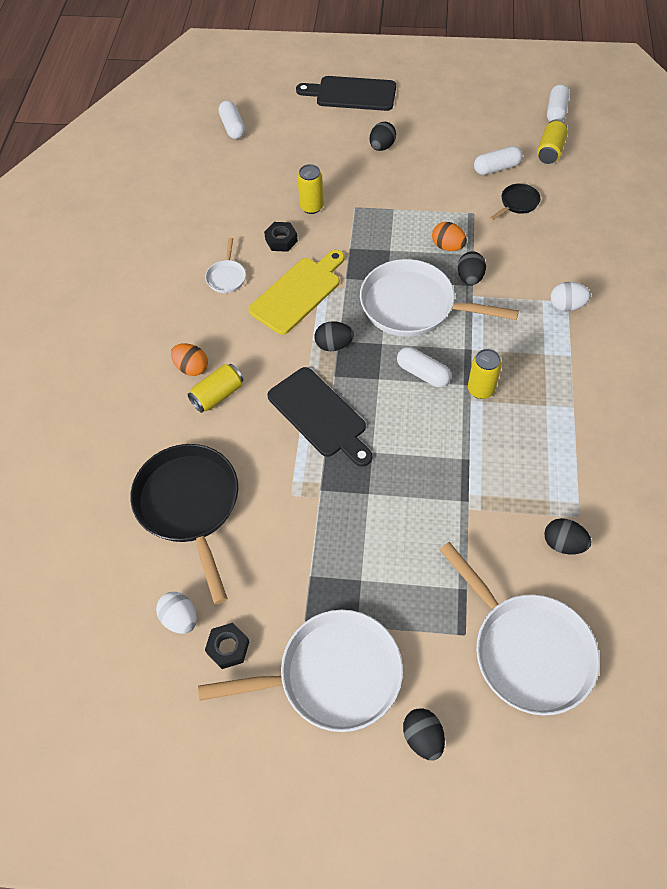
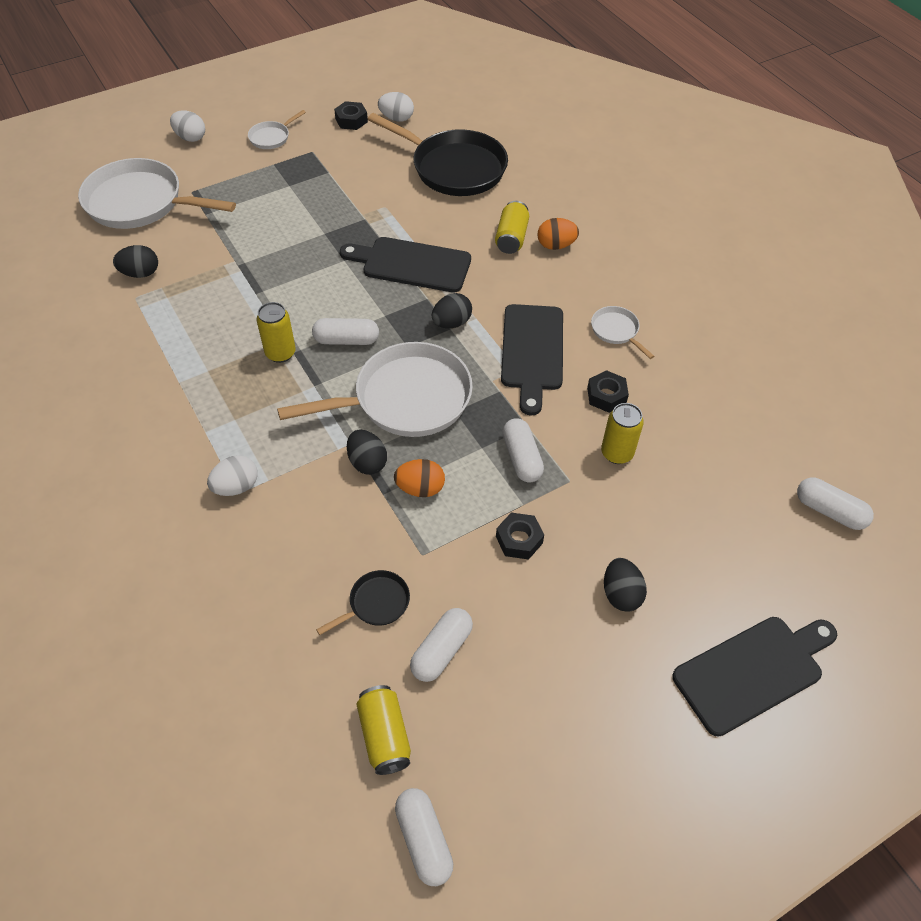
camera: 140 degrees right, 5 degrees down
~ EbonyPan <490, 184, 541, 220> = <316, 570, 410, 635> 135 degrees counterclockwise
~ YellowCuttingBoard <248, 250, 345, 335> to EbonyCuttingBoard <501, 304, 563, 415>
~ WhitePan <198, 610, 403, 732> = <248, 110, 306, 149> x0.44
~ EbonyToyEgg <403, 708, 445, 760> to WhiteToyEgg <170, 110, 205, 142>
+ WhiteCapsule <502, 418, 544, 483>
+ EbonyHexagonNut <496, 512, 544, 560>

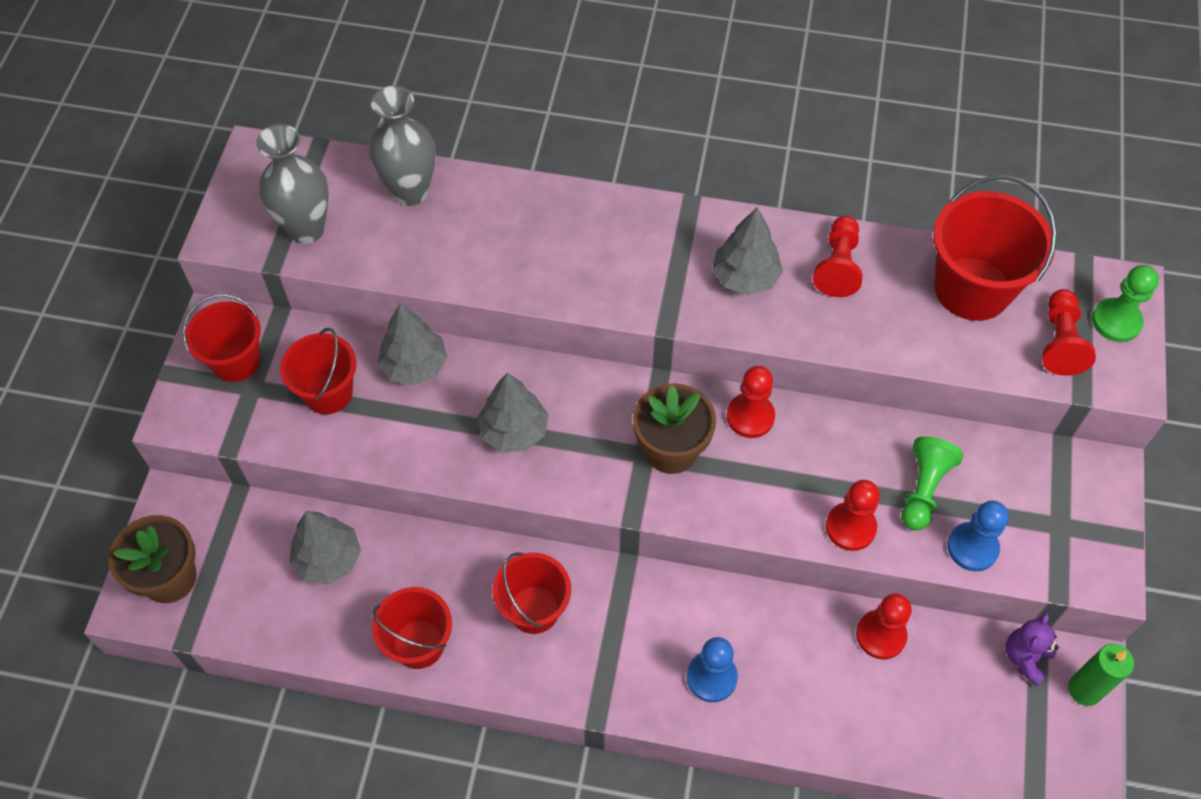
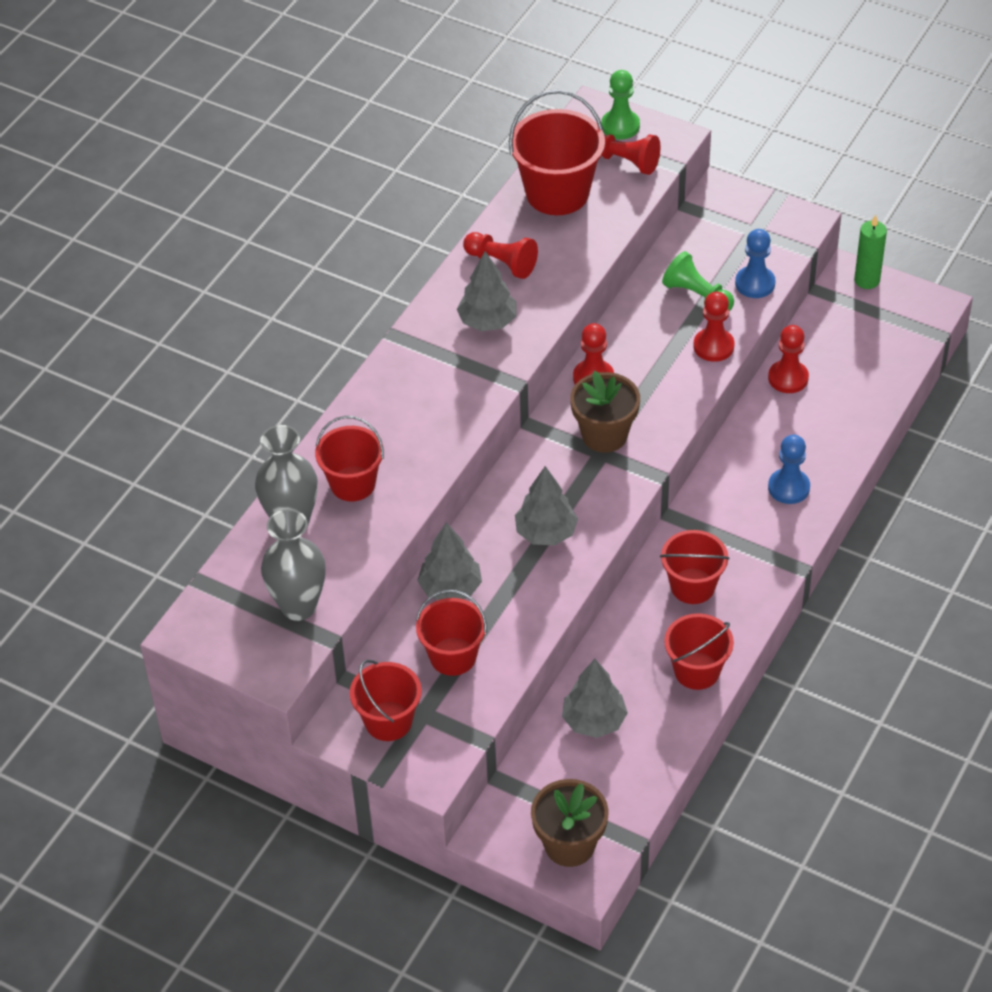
camera: 70 degrees left, 10 degrees down
- RoyalPurpleStuffedBear <1006, 613, 1059, 687>
+ CrimsonPail <315, 416, 384, 501>

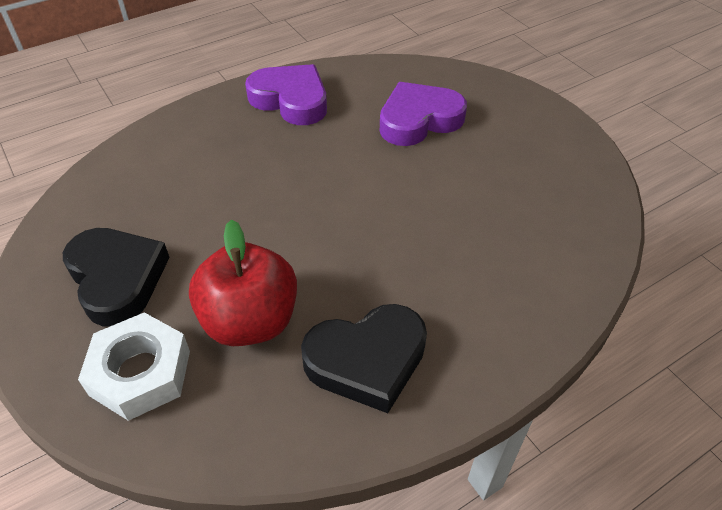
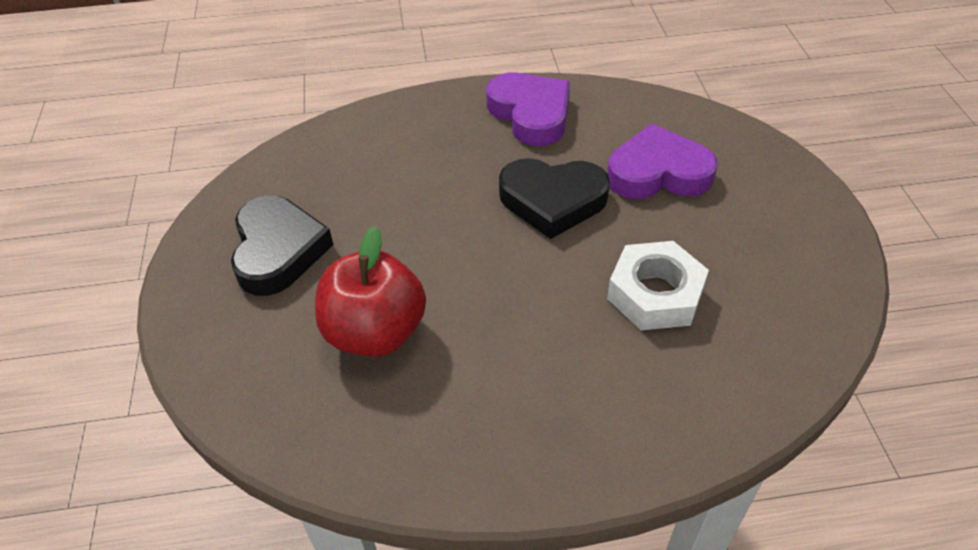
camera: 25 degrees right, 0 degrees up
~ EbonyLoveHeart <301, 304, 427, 413> to <499, 158, 610, 239>
~ WhiteHexagonNut <78, 312, 190, 421> to <607, 241, 709, 330>

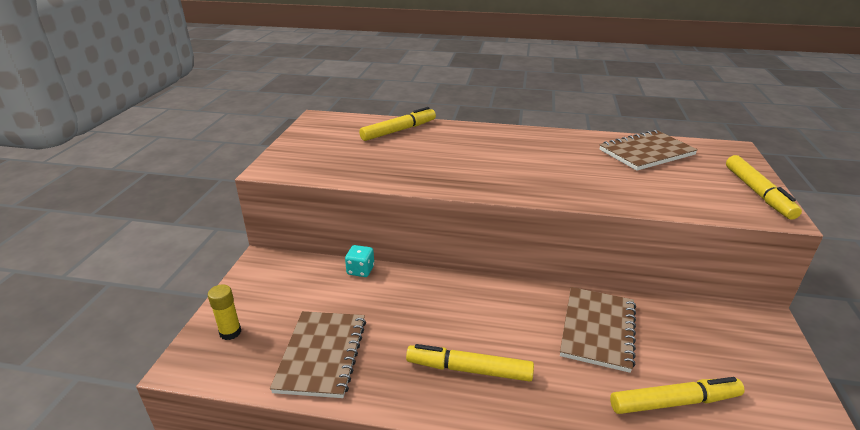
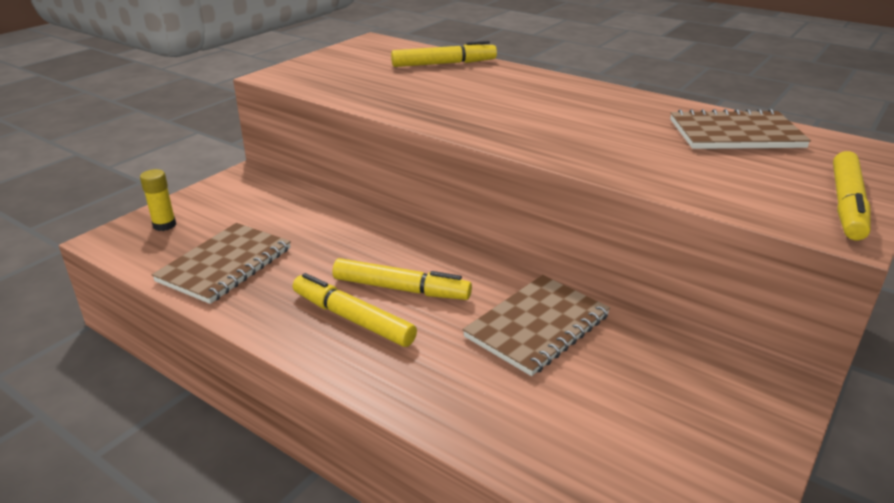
camera: 25 degrees right, 0 degrees up
- TealGameDie <345, 245, 374, 277>
~ YellowMarker <610, 377, 745, 414> to <332, 258, 472, 300>

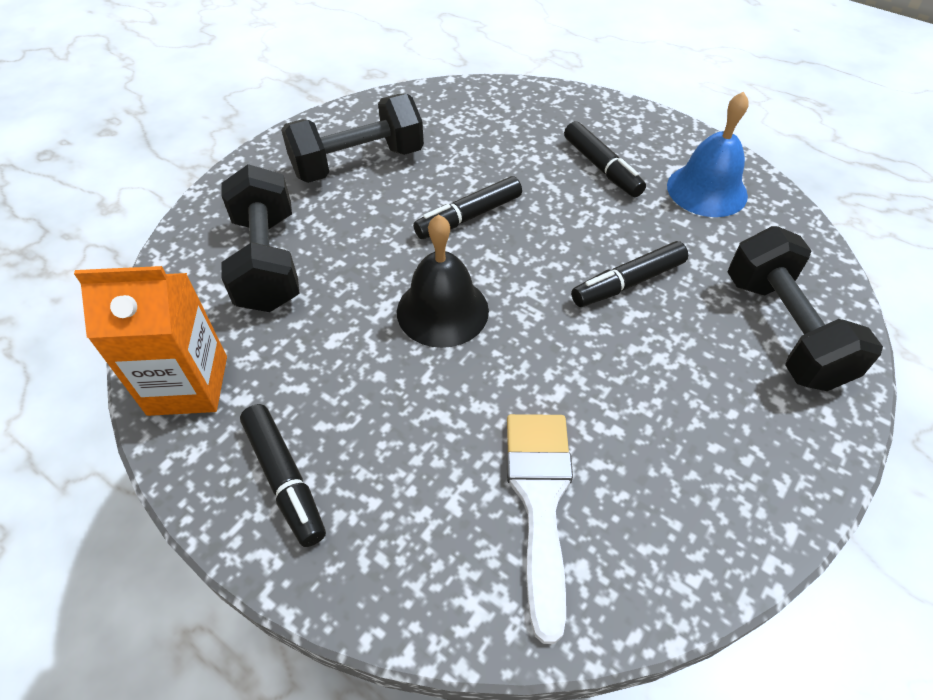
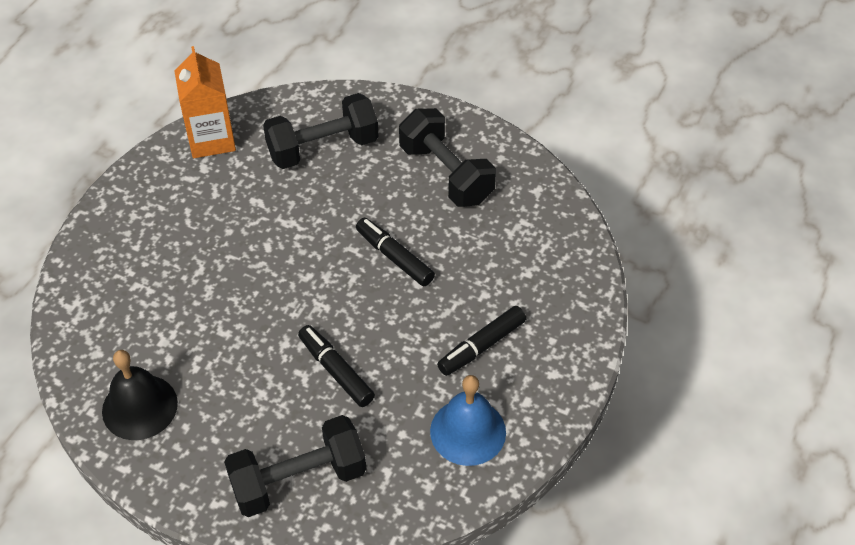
camera: 80 degrees right, 0 degrees up
~ EbonySchoolBell <397, 214, 489, 348> to <102, 350, 178, 440>
- EbonyMarker <240, 404, 326, 547>
- WhitePaintBrush <507, 414, 573, 644>

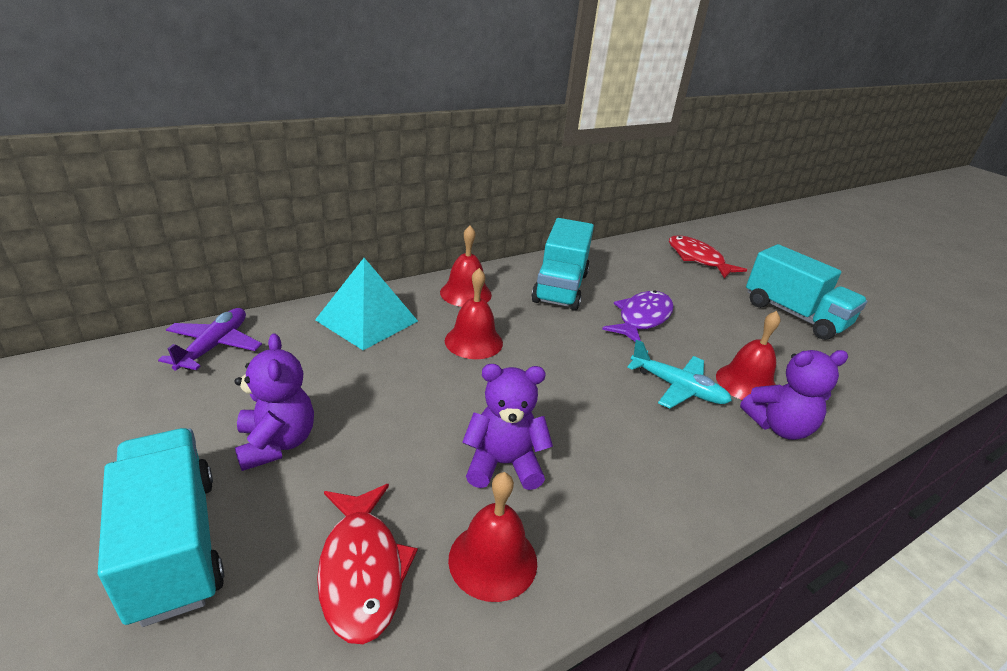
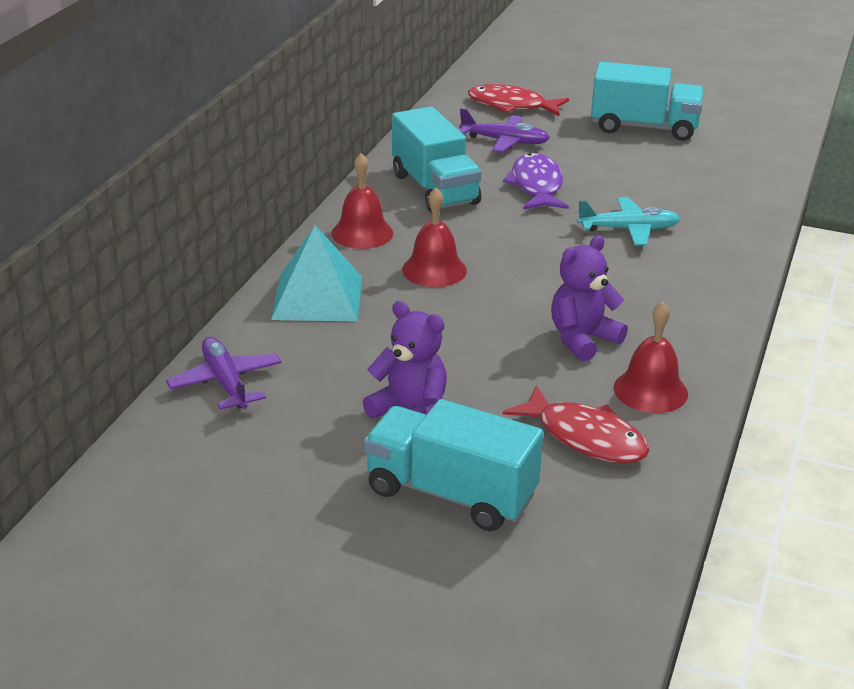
camera: 35 degrees left, 0 degrees up
- CrimsonSchoolBell <716, 311, 780, 400>
- RoyalPurpleStuffedBear <740, 350, 848, 440>
+ RoyalPurplePlane <459, 108, 550, 153>

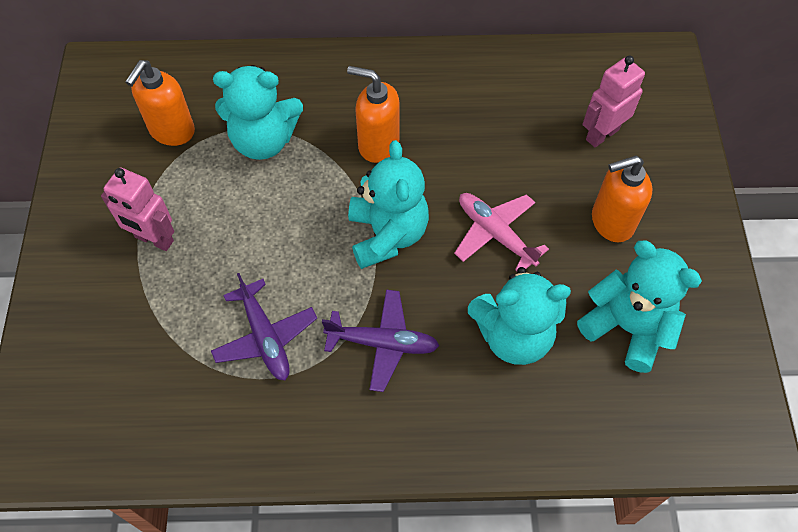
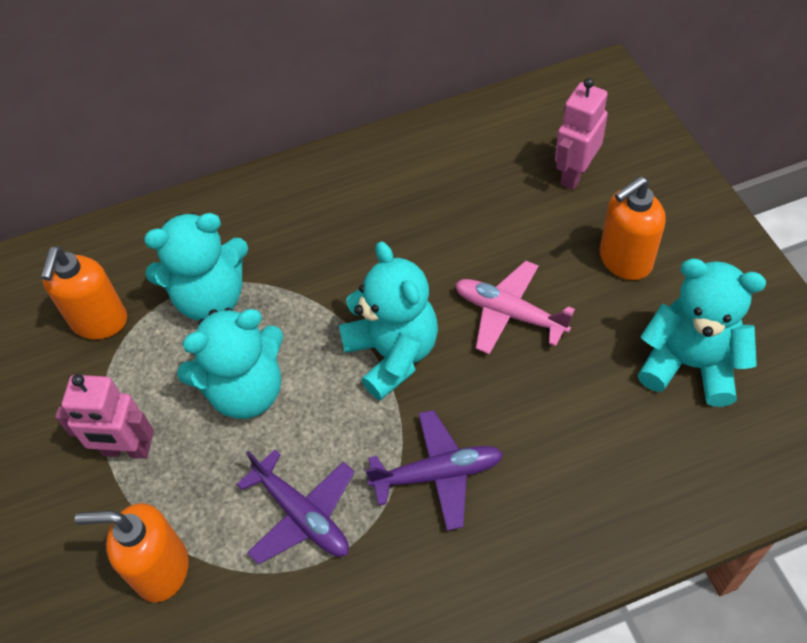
camera: 15 degrees left, 5 degrees down
~ BrightOrangeSoapDispenser <347, 66, 399, 163> to <75, 503, 189, 603>
~ TealStuffedBear <468, 267, 571, 365> to <177, 308, 283, 419>

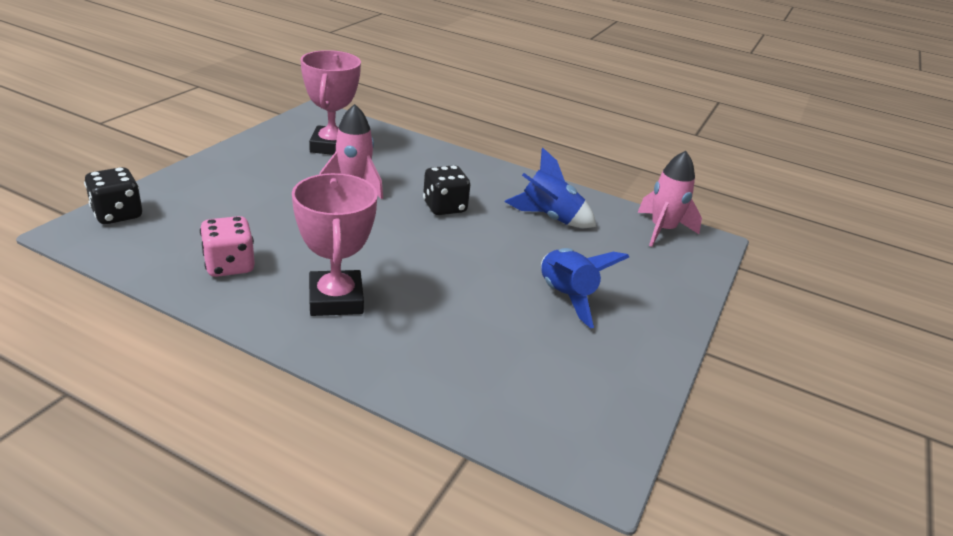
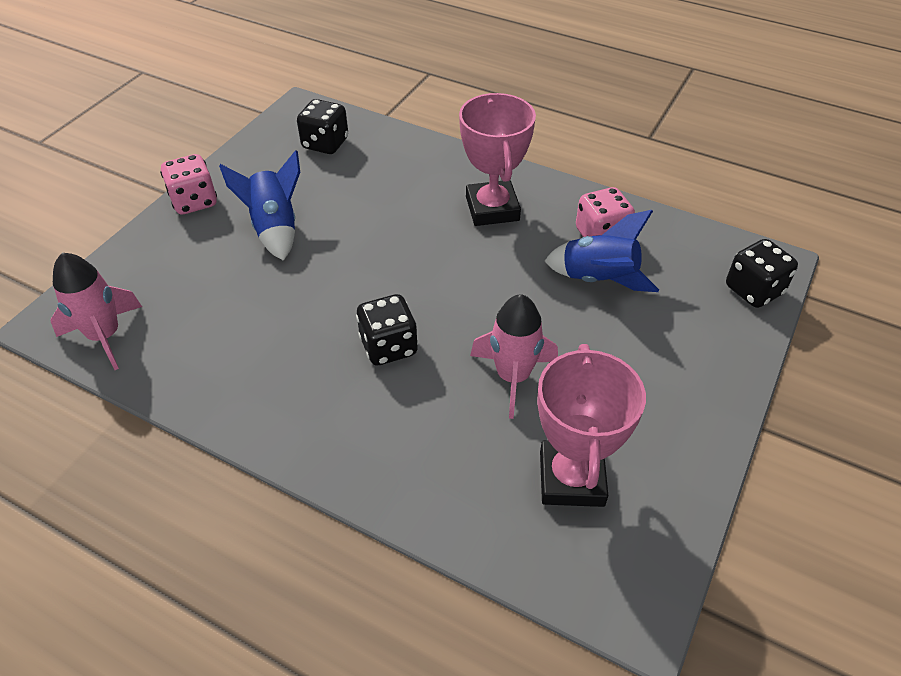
camera: 175 degrees left, 15 degrees up
~ BlueSpaceship <504, 148, 596, 228> to <545, 210, 659, 292>
+ EbonyGameDie <297, 99, 348, 154>
+ RosePinkGameDie <160, 154, 217, 214>

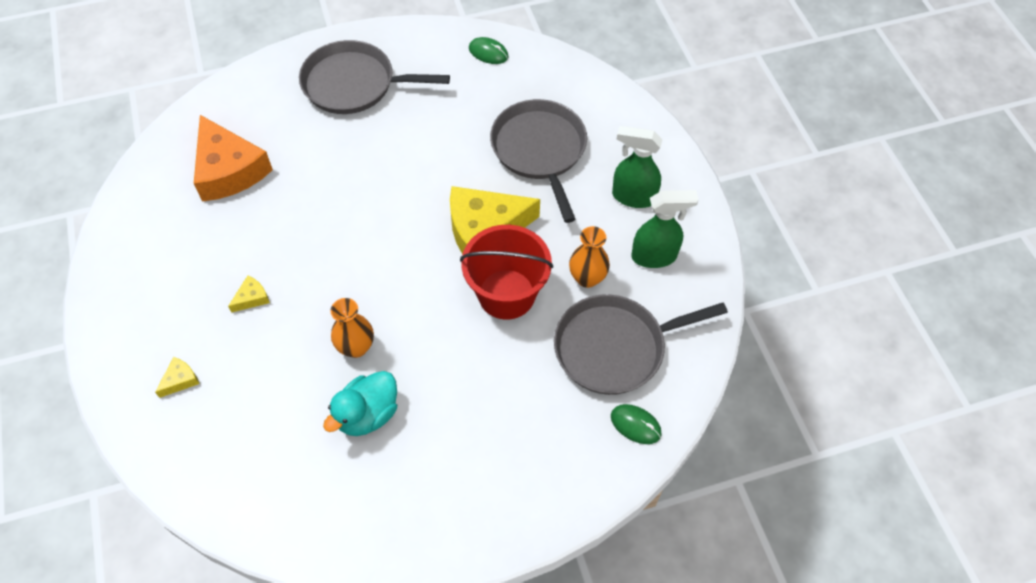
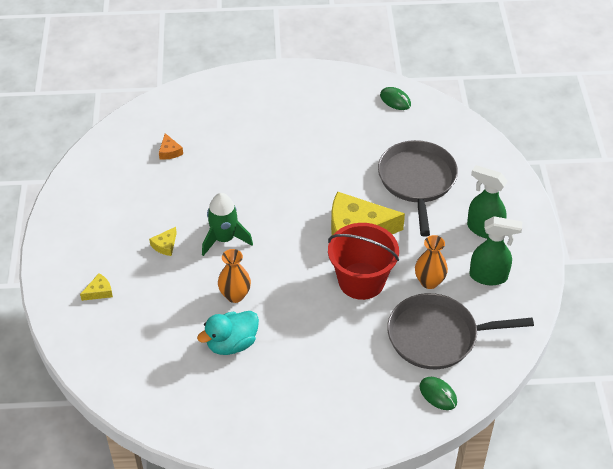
camera: 15 degrees right, 10 degrees down
- AshGreyPan <299, 40, 450, 114>
~ BrightOrangeCheese <194, 115, 273, 202> = <159, 133, 183, 160> x0.41
~ YellowCheese <228, 276, 270, 313> = <149, 227, 177, 256> 150 degrees clockwise
+ EmeraldSpaceship <202, 193, 253, 256>

